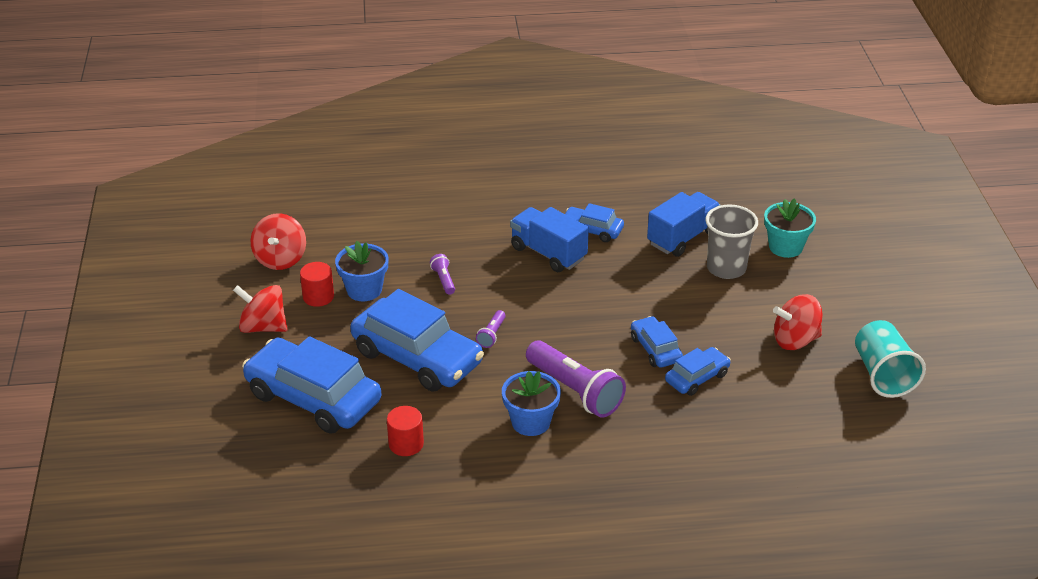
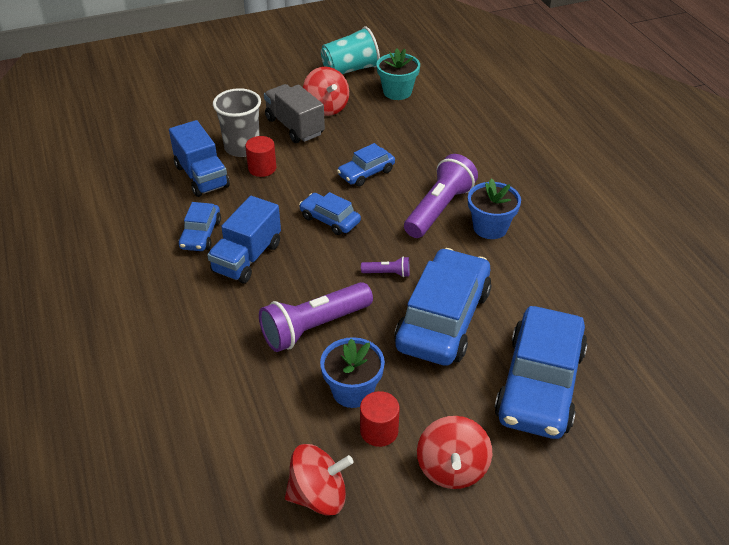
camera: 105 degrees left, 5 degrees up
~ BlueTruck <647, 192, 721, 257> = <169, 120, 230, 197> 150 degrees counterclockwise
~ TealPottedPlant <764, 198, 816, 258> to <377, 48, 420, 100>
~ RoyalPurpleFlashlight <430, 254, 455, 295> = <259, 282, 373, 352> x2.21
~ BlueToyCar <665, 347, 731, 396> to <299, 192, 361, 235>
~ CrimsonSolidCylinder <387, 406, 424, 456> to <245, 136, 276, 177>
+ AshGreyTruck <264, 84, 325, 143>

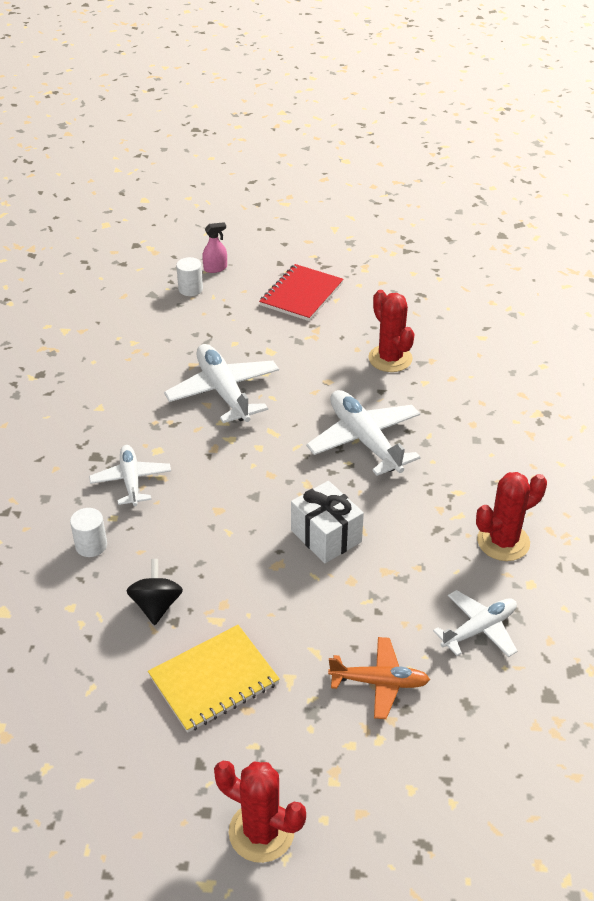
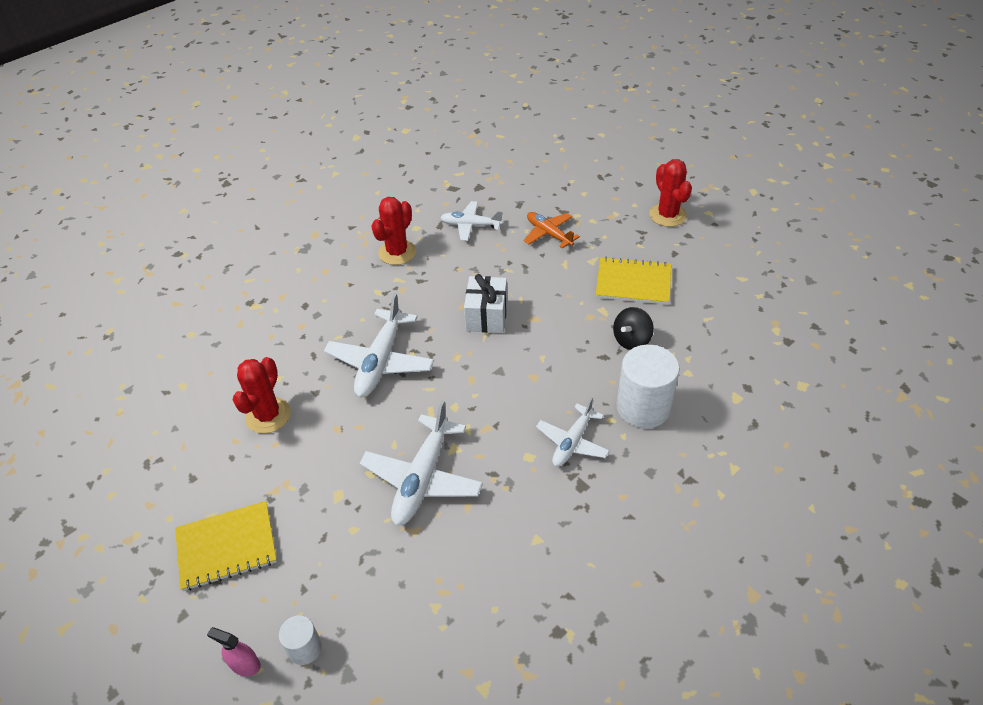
camera: 135 degrees left, 5 degrees up
~ CrimsonNotebook <259, 264, 344, 321> to YellowNotebook <175, 501, 277, 591>
~ CrimsonCactus <476, 472, 547, 561> = <371, 197, 416, 265> 75 degrees counterclockwise
~ WhiteSolidCylinder <70, 508, 107, 557> = <616, 345, 680, 428> x1.94

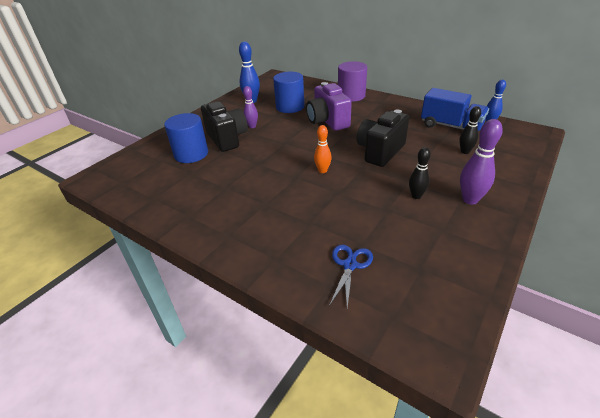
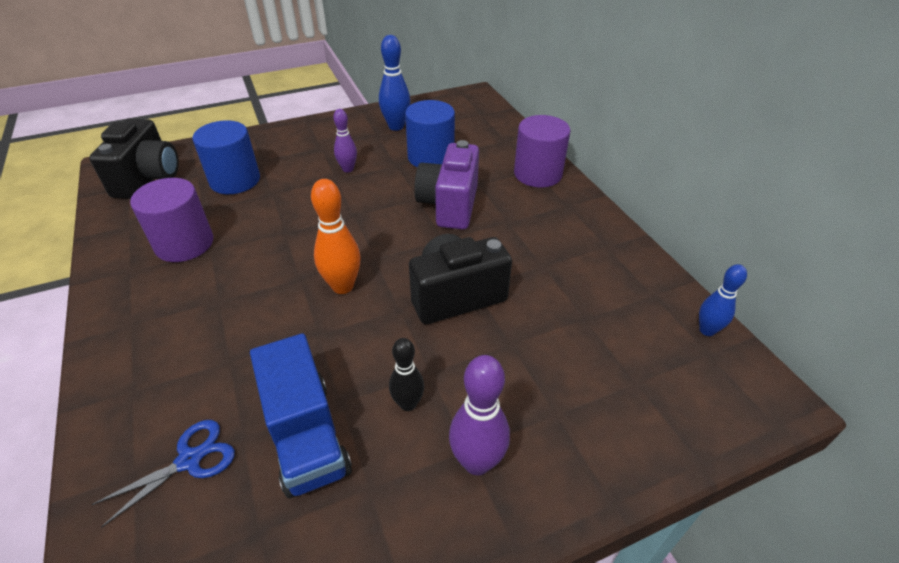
camera: 30 degrees right, 5 degrees up
~ BlueTruck <421, 88, 489, 131> to <250, 333, 352, 498>
~ EbonyCompactCamera <201, 102, 248, 152> to <89, 119, 179, 199>
- EbonyTenpin <459, 106, 481, 154>
~ BrightOrangeTenpin <314, 125, 332, 173> = <311, 179, 361, 294> x1.54
+ RoyalPurpleSolidCylinder <130, 178, 213, 262>

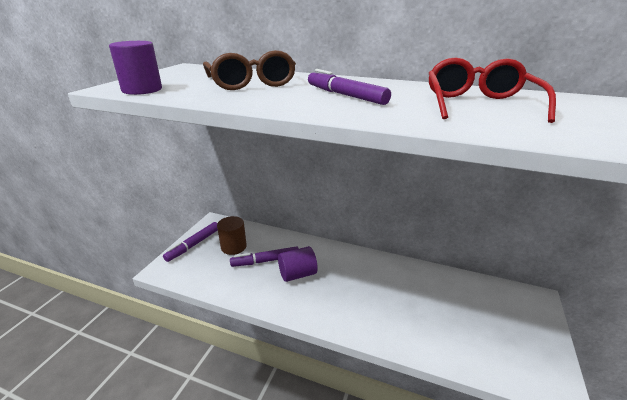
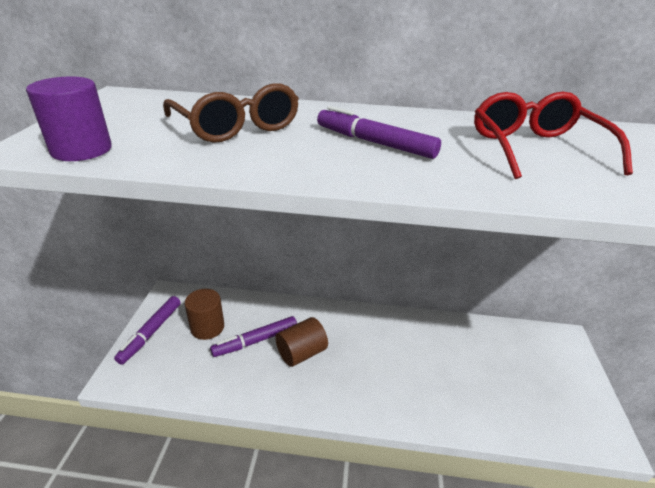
camera: 15 degrees left, 5 degrees up
~ RoyalPurpleSolidCylinder <278, 246, 318, 282> to RussetSolidCylinder <275, 317, 328, 367>

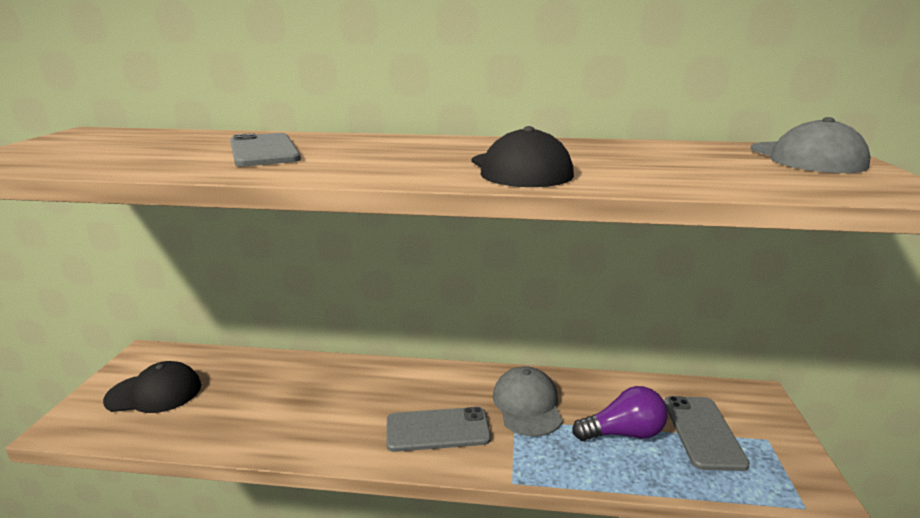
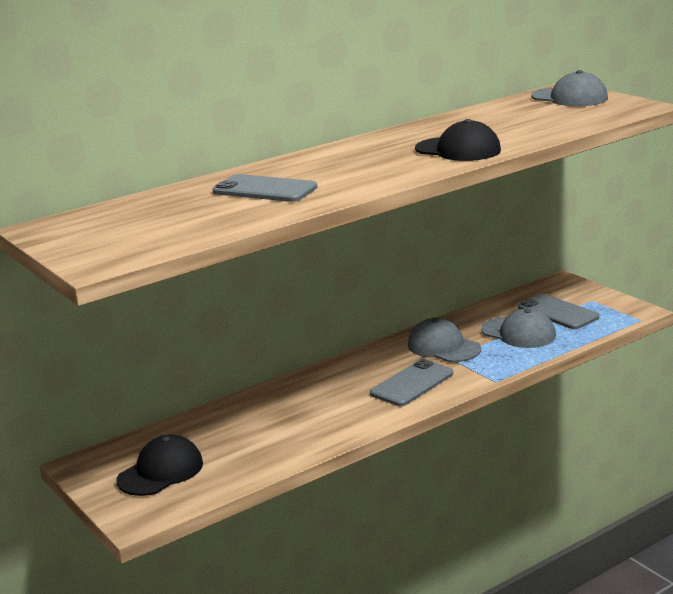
camera: 40 degrees left, 0 degrees up
~ RoyalPurpleLightbulb <572, 386, 668, 441> to AshGreyCap <481, 309, 556, 348>

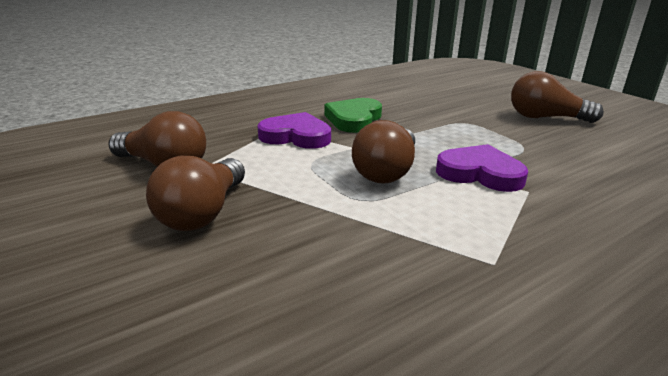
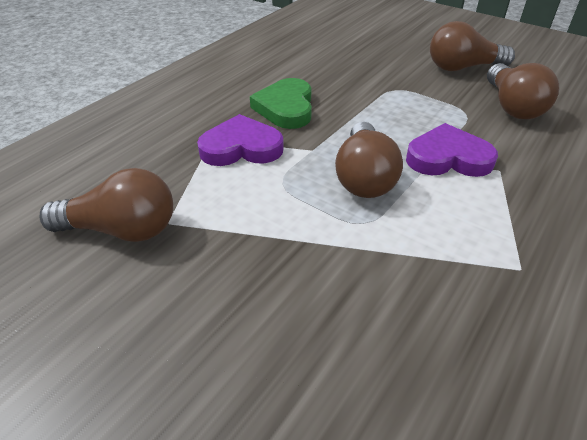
camera: 20 degrees left, 15 degrees up
~ RussetLightbulb <146, 156, 245, 231> to <487, 63, 559, 119>

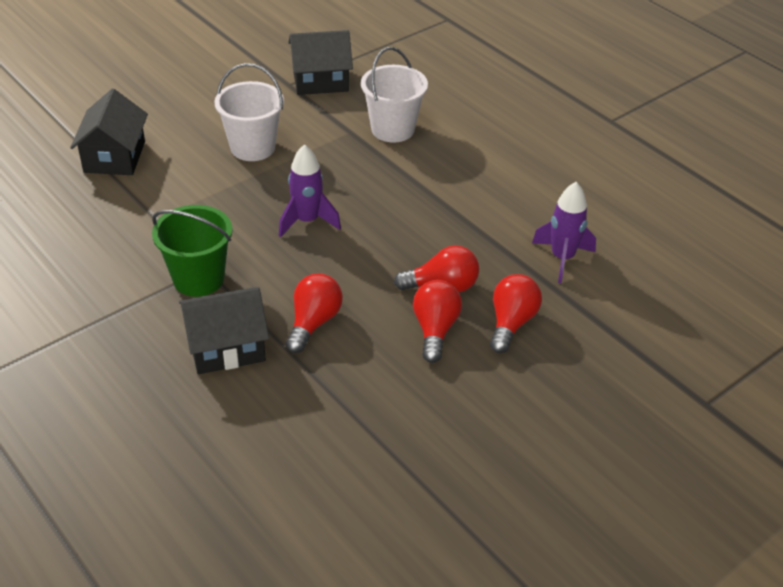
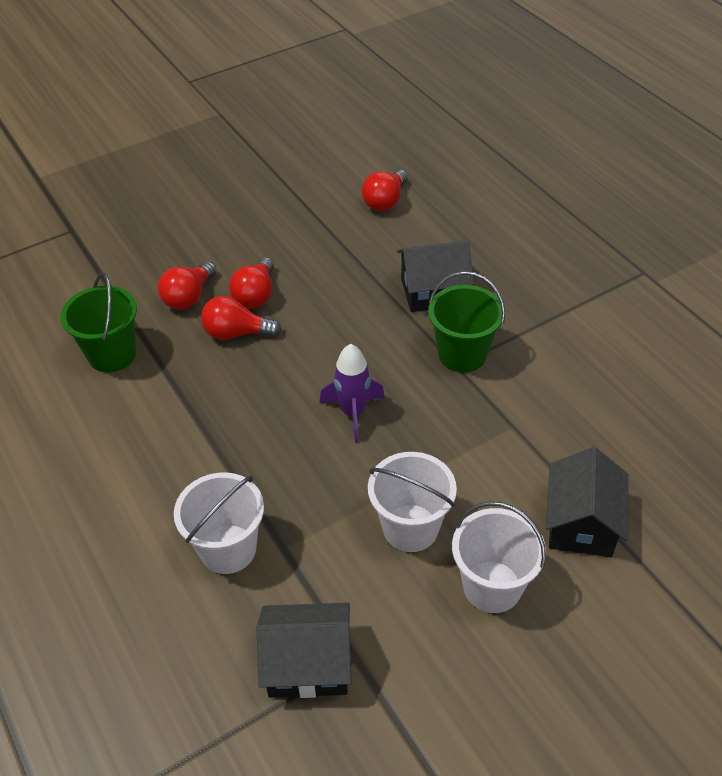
camera: 170 degrees left, 5 degrees up
~ RoyalPurpleSpaceship <532, 182, 596, 283> to EmeraldPail <61, 272, 137, 372>
~ CrimsonLightbulb <286, 273, 343, 353> to <362, 170, 408, 211>
+ WhitePail <452, 501, 546, 613>

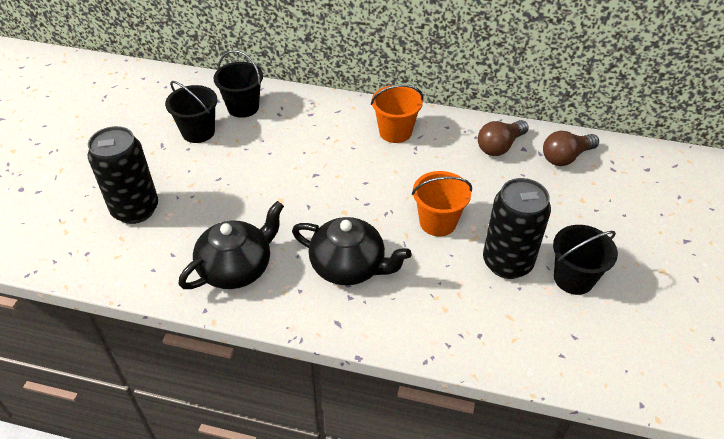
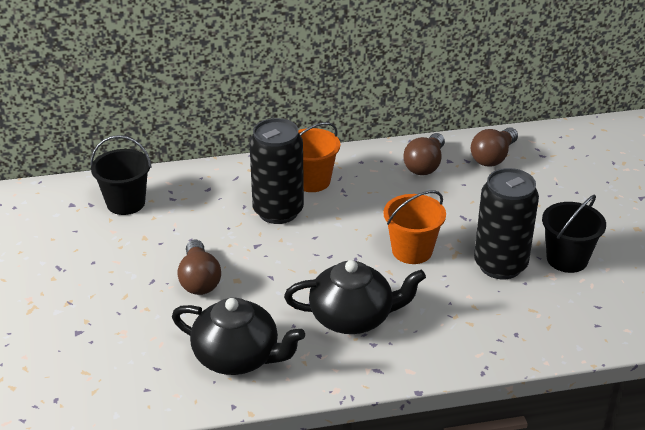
camera: 25 degrees left, 10 degrees down
- EbonyPail <165, 81, 217, 143>
~ EbonyCan <88, 126, 158, 224> to <249, 118, 304, 224>
~ EbonyTeaPot <178, 201, 284, 289> = <172, 298, 305, 375> 90 degrees clockwise
+ RussetLightbulb <177, 240, 221, 295>

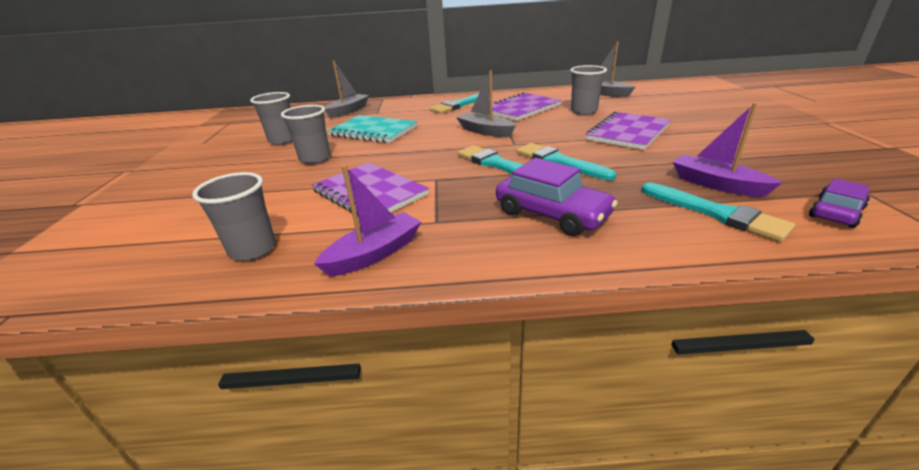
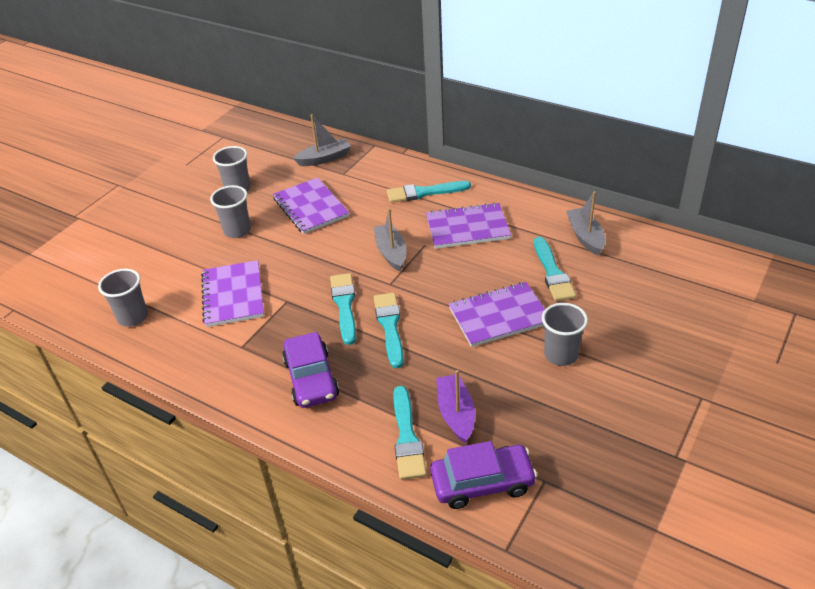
camera: 35 degrees right, 10 degrees up
~ AshGreyTumbler <570, 65, 607, 115> to <542, 303, 588, 366>
~ TealNotebook <327, 115, 417, 143> to RoyalPurpleNotebook <273, 177, 349, 234>
- RoyalPurpleSailboat <314, 165, 421, 277>
~ RoyalPurpleToyCar <809, 178, 870, 228> = <430, 441, 537, 509> x1.61
+ TealPaintBrush <534, 237, 576, 301>

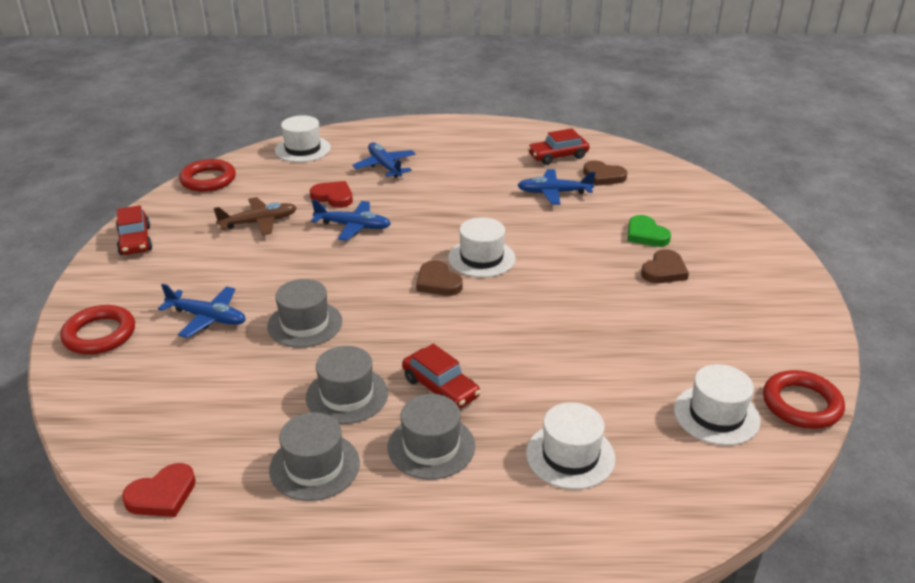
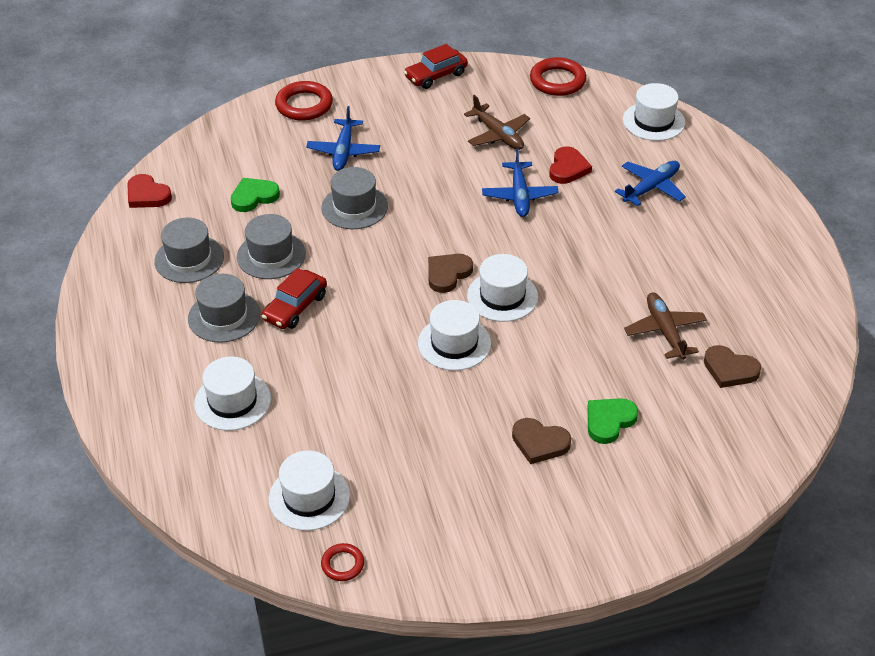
camera: 75 degrees right, 10 degrees up
- CrimsonToyCar <527, 128, 590, 165>
~ RussetLoveHeart <583, 160, 627, 186> = <704, 345, 761, 388> 75 degrees counterclockwise
~ BluePlane <517, 169, 596, 205> to RussetPlane <624, 293, 707, 360>
~ CrimsonRing <763, 370, 845, 429> = <321, 543, 364, 581> x0.54
+ EmeraldLoveHeart <230, 178, 280, 212>
+ WhiteTopHat <418, 300, 491, 371>

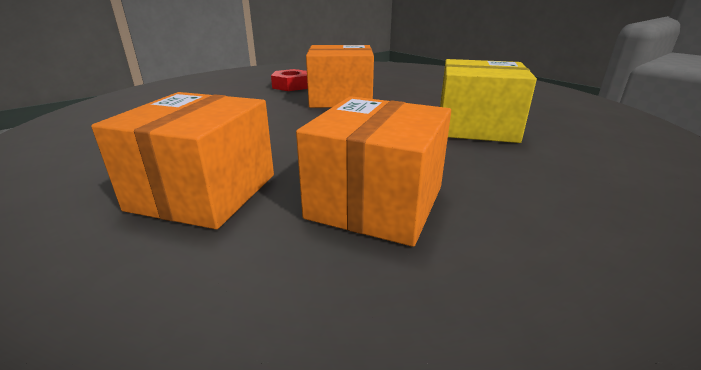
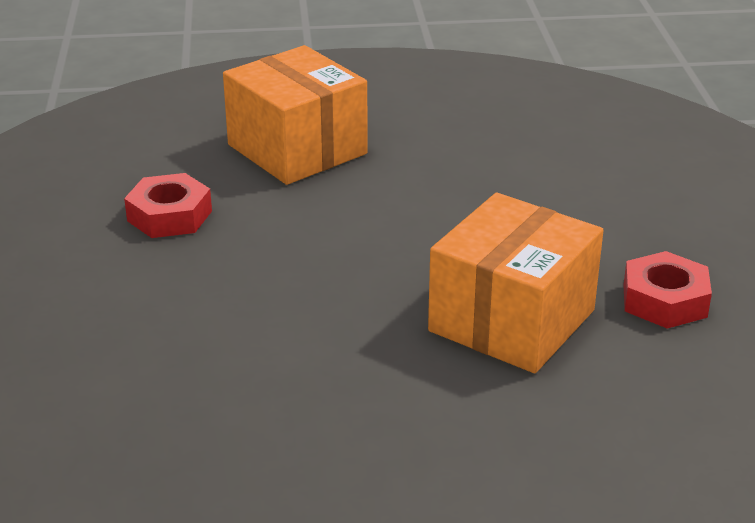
camera: 125 degrees right, 5 degrees up
- YellowBox <440, 59, 537, 143>
~ BrightOrangeBox <296, 96, 451, 247> to CrimsonHexagonNut <124, 173, 212, 238>

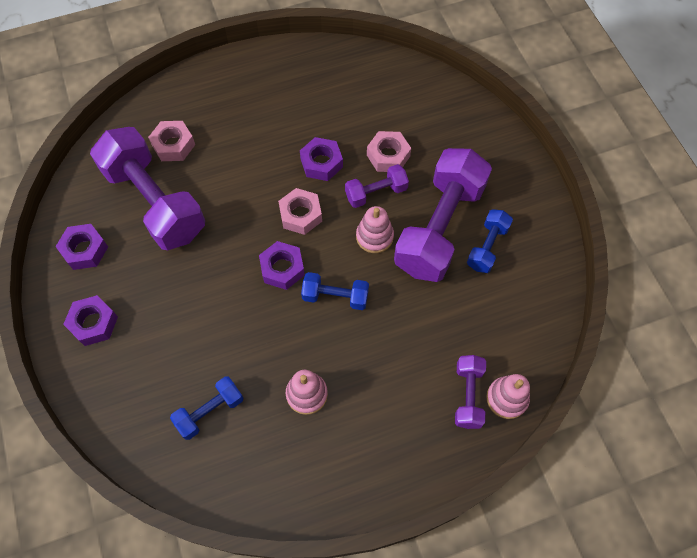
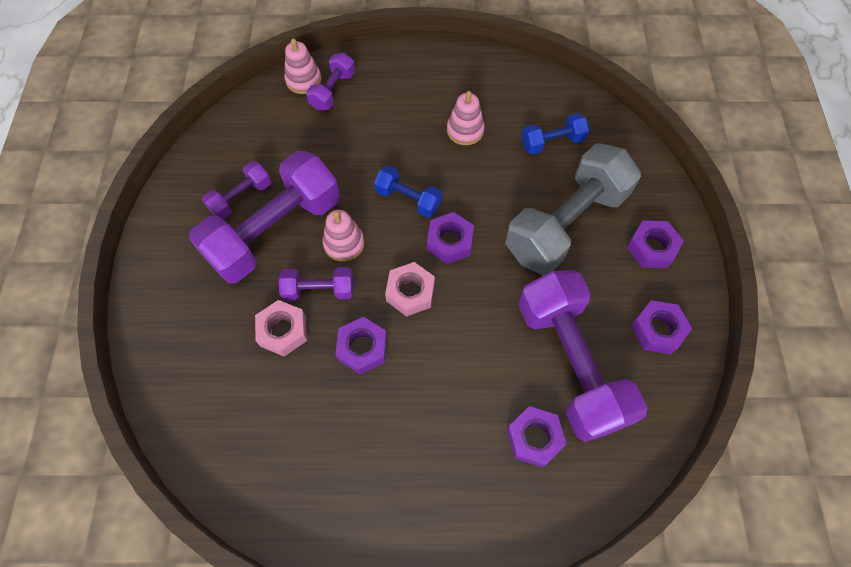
camera: 160 degrees left, 0 degrees up
~ RosePinkHexagonNut <148, 121, 195, 161> to RoyalPurpleHexagonNut <507, 406, 566, 468>
~ BlueHandWeight <467, 209, 513, 273> to RoyalPurpleHandWeight <202, 161, 271, 220>
+ AshGreyHandWeight <505, 143, 641, 275>

